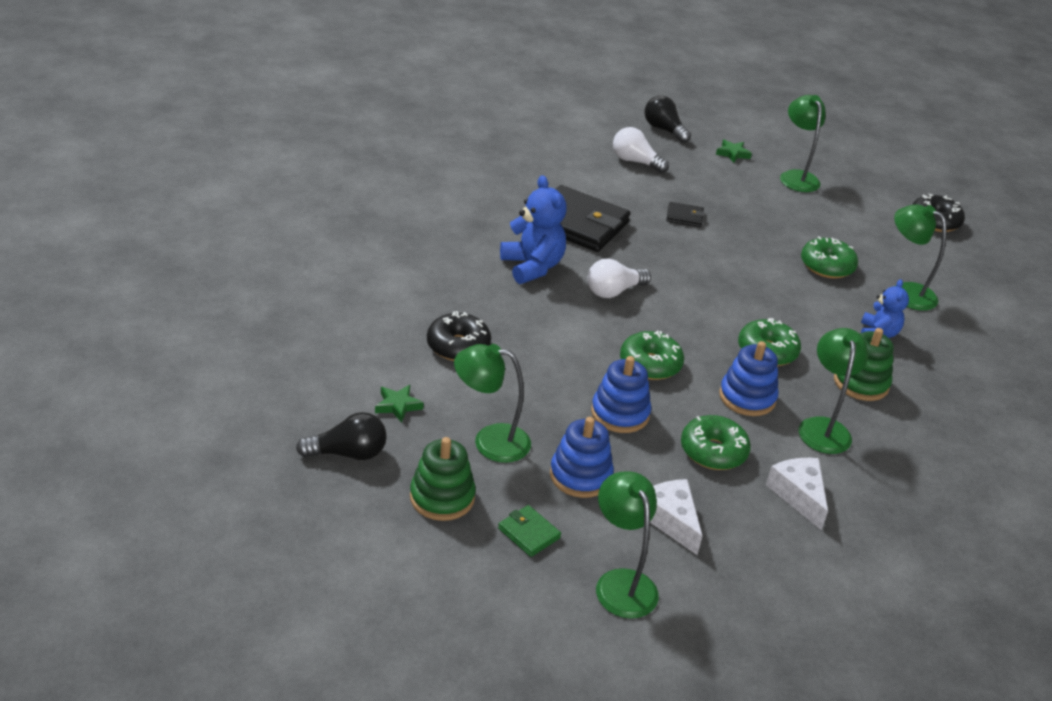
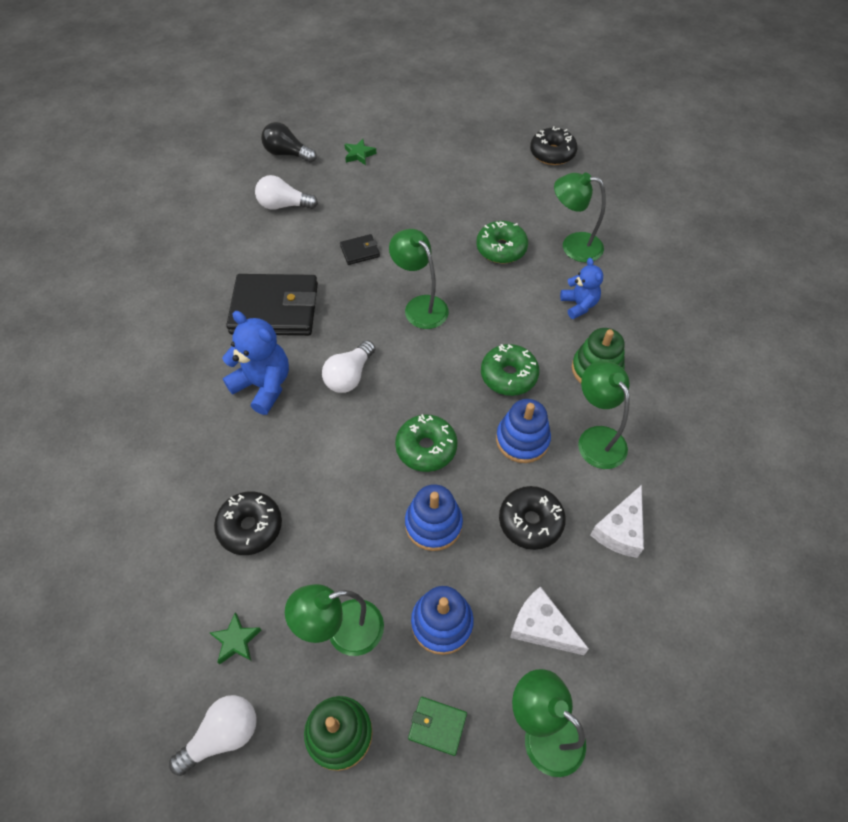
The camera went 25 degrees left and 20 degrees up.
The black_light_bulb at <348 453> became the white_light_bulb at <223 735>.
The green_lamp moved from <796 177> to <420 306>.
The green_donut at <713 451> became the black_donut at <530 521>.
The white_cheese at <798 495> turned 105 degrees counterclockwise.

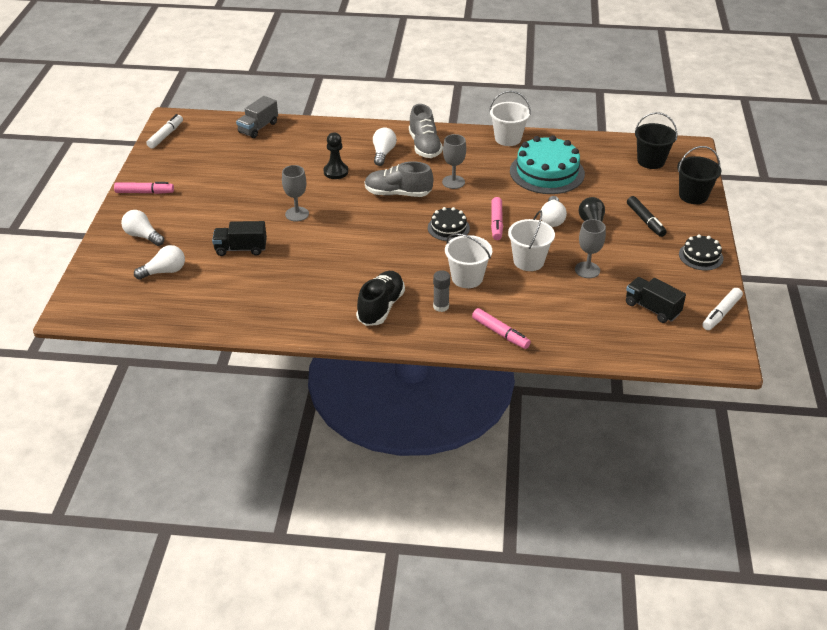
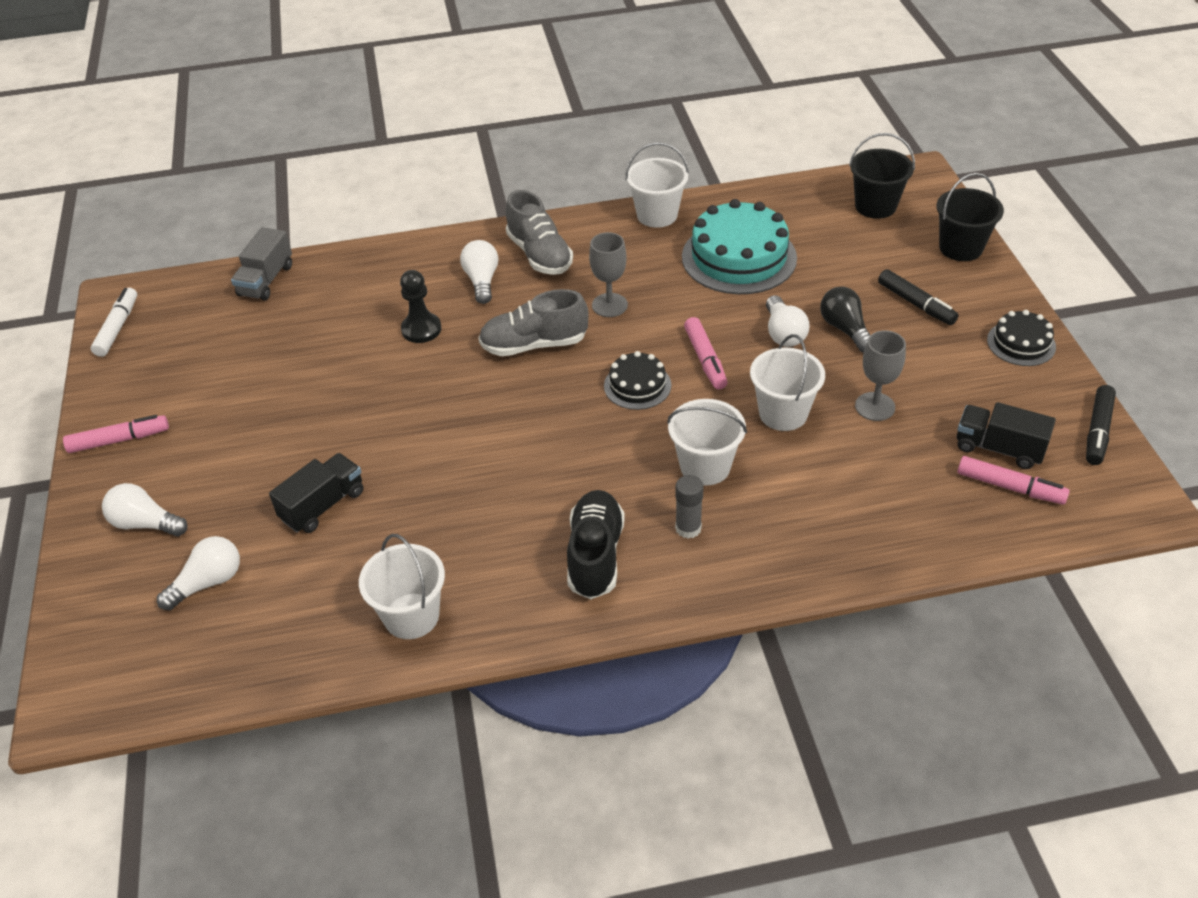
The camera went 15 degrees left and 5 degrees up.
The black_truck at <241 249> turned 150 degrees clockwise.
The white_bucket at <411 616> appeared.
The pink_marker moved from <500 333> to <1010 487>.
The white_marker at <721 313> became the black_marker at <1097 431>.
The grey_goblet at <297 214> disappeared.

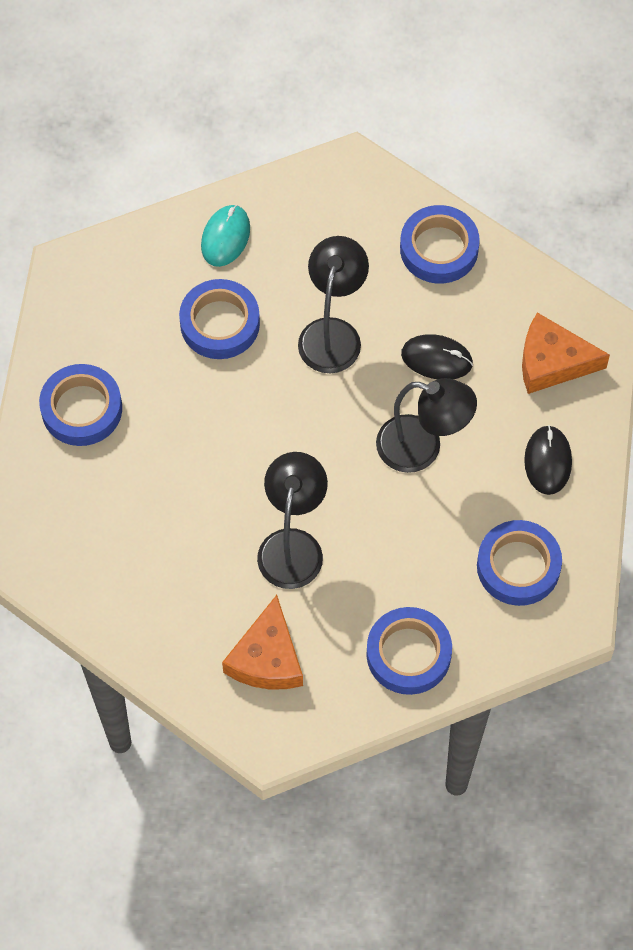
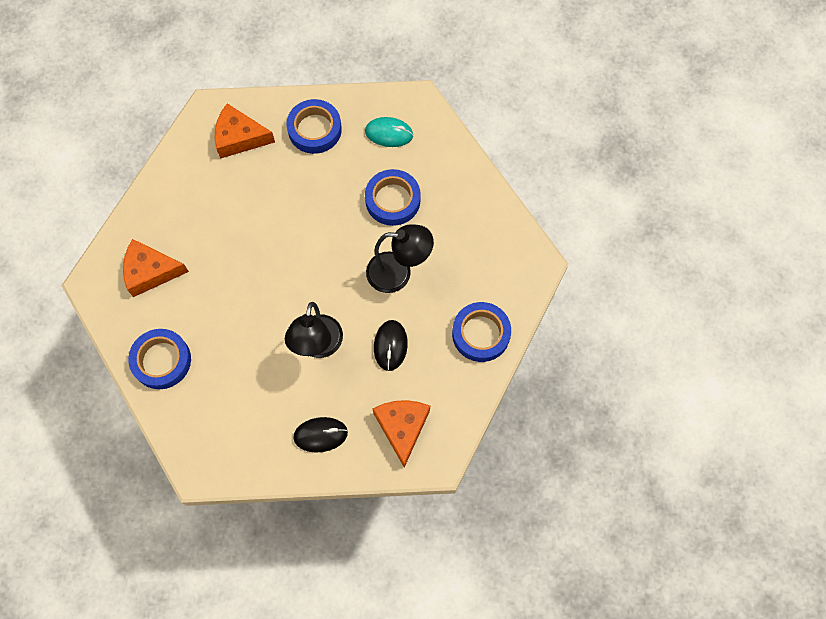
The camera went 80 degrees right and 5 degrees up.
The orange_cheese at <239 137> appeared.
The turquoise_mouse moved from <225 237> to <389 133>.
The black_lamp at <293 545> disappeared.
The blue_tape at <518 566> disappeared.

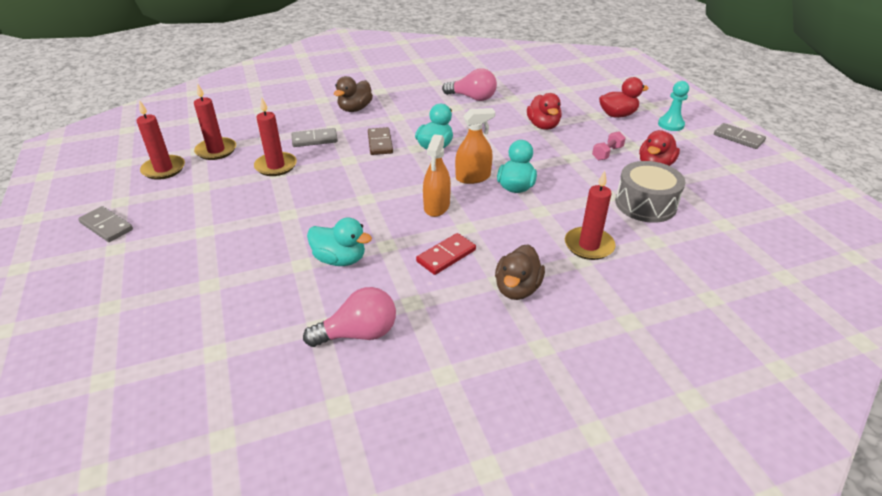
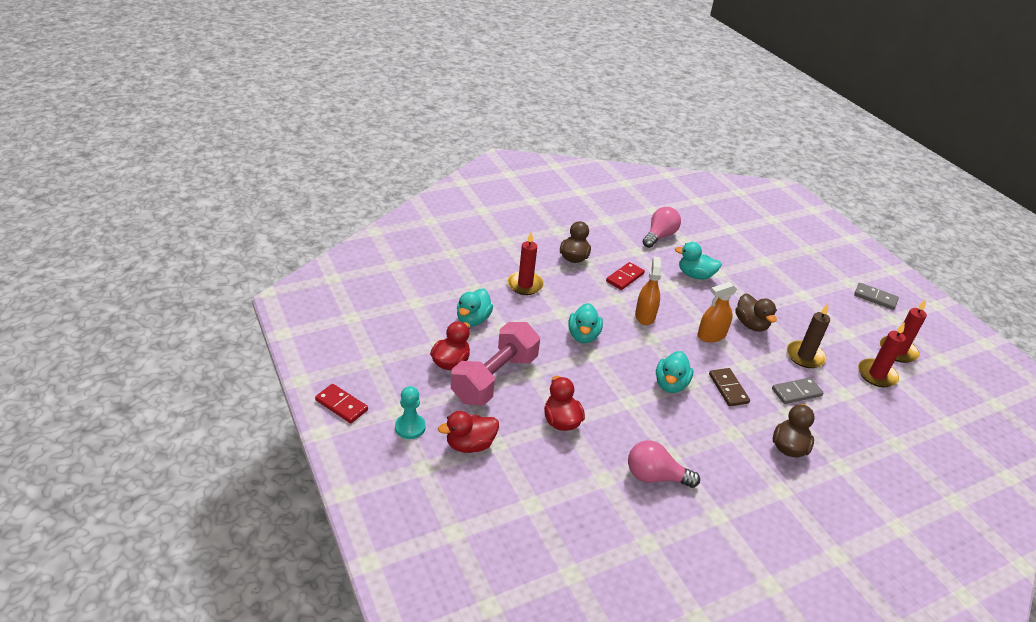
The camera went 170 degrees right and 0 degrees up.
The grey_domino at <738 138> became the red_domino at <341 405>.
The pink_dumbbell at <607 153> changed to 2.48 times the size.
The grey_drum at <645 204> was replaced by the turquoise_duck at <473 319>.
The pink_light_bulb at <359 333> turned 150 degrees clockwise.
The orange_spray_bottle moved from <473 177> to <711 335>.
The brown_duck at <751 324> appeared.
The red_candle at <276 166> became the brown_candle at <805 356>.

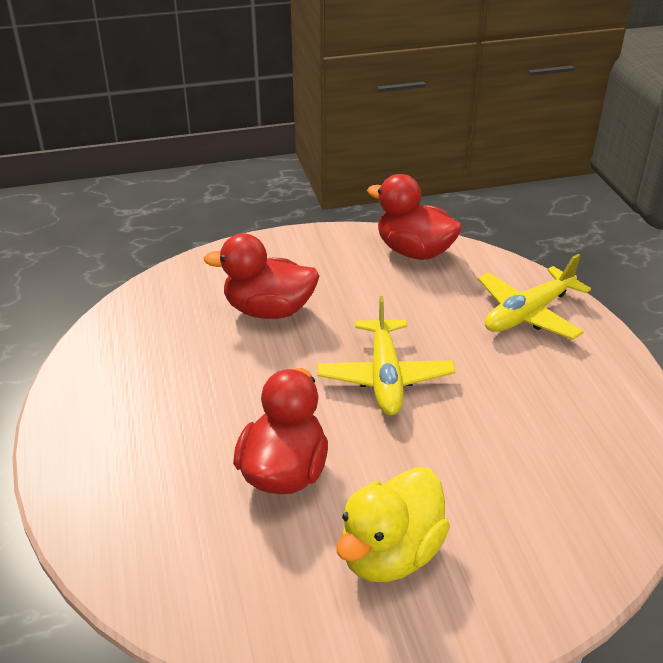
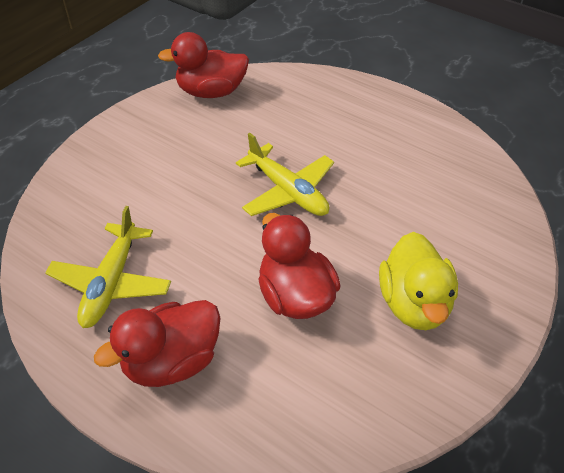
The camera went 40 degrees left and 10 degrees up.
The yellow_plane moved from <528 314> to <111 283>.
The red_duck moved from <268 310> to <172 361>.

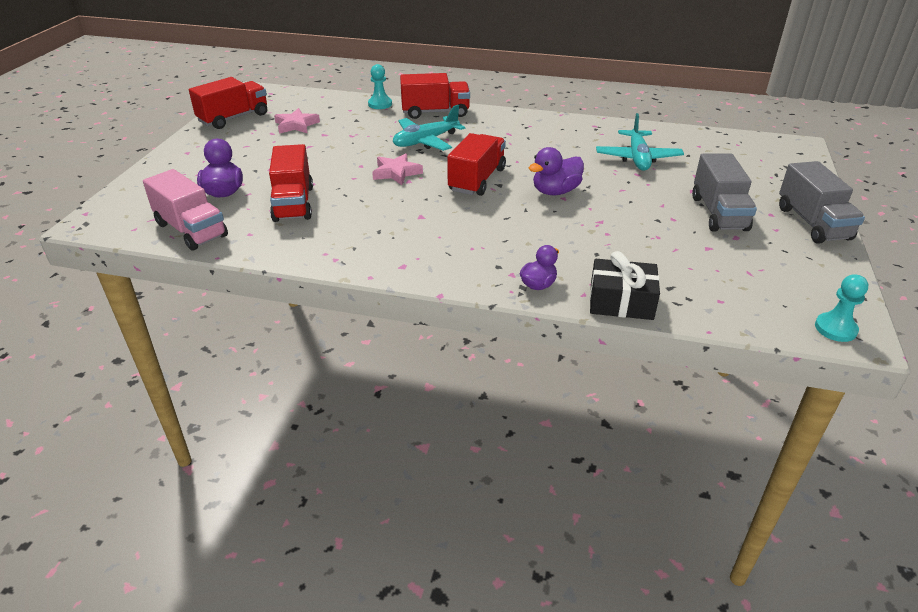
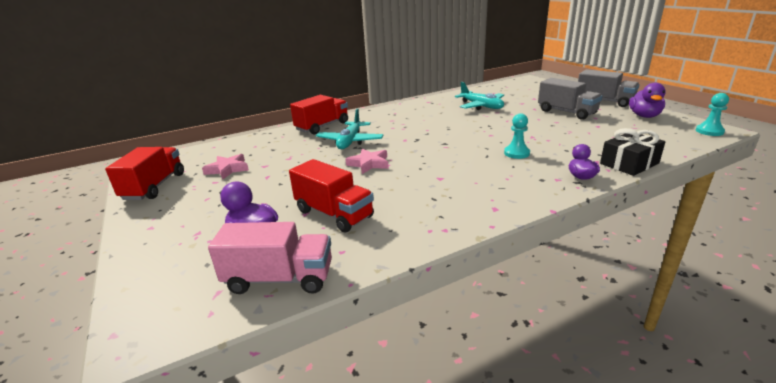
The camera went 40 degrees left and 10 degrees down.
The turquoise_pawn moved from <380 104> to <516 153>.
The purple_duck moved from <555 191> to <644 116>.
The red_truck at <477 180> disappeared.

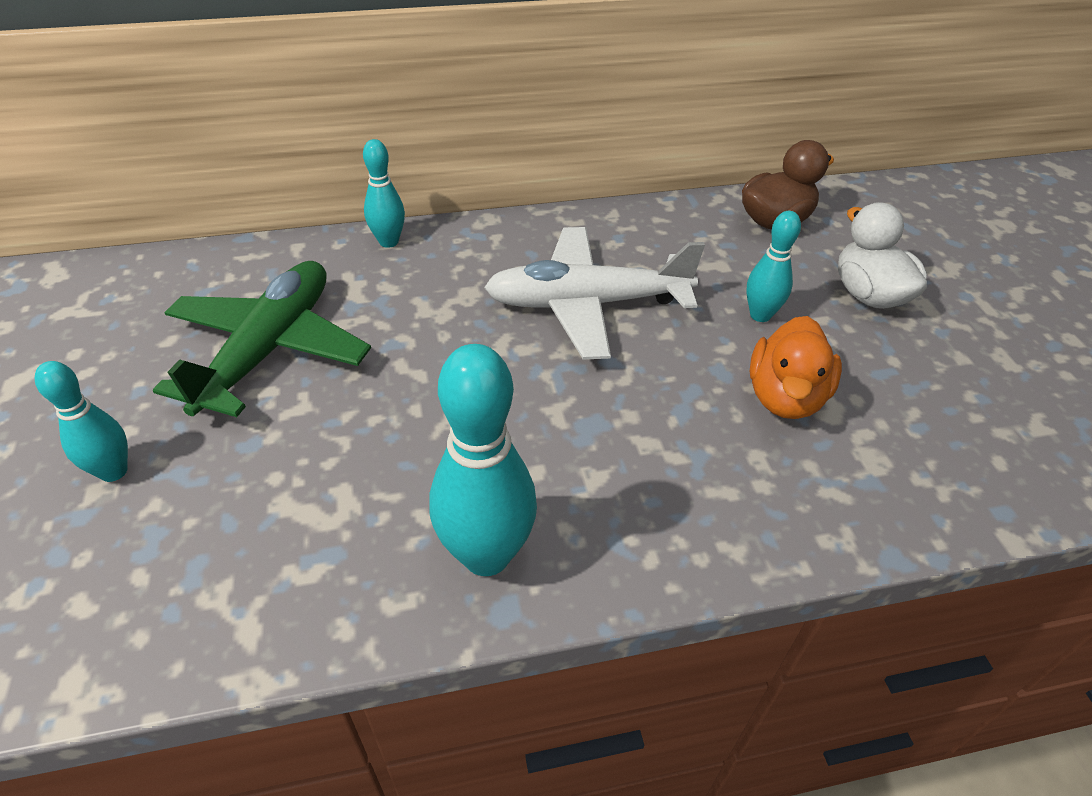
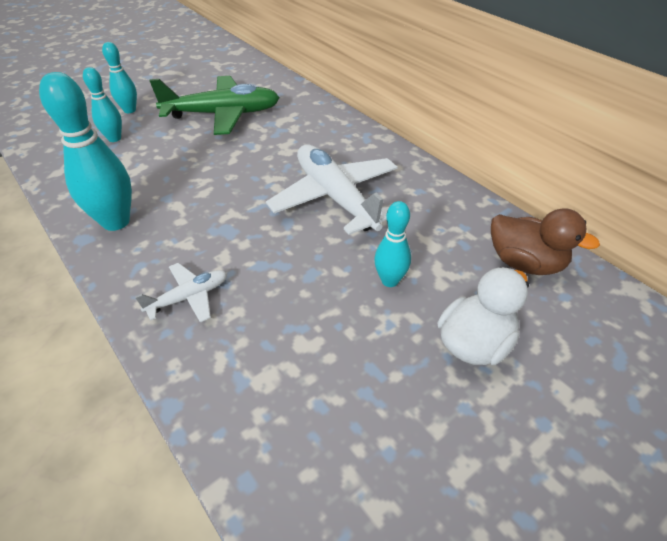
The camera went 65 degrees right and 0 degrees up.
The turquoise_bowling_pin moved from <388 242> to <114 138>.
The white_plane at <189 297> appeared.
The orange_duck at <785 397> disappeared.

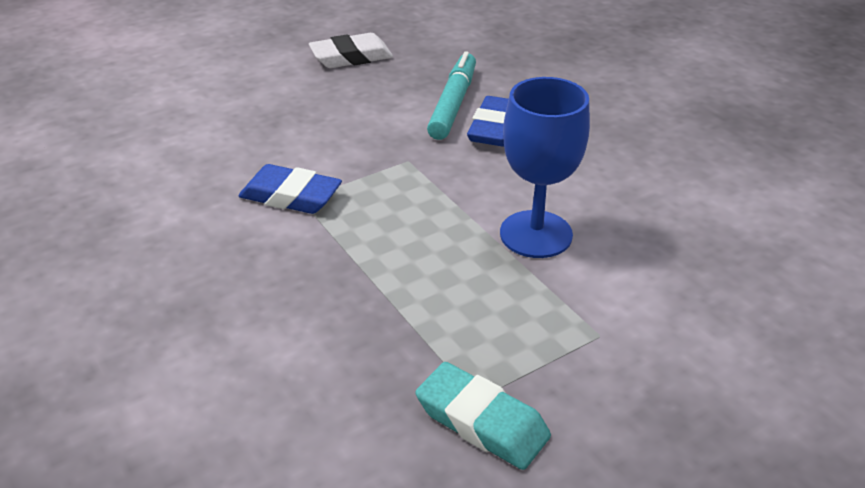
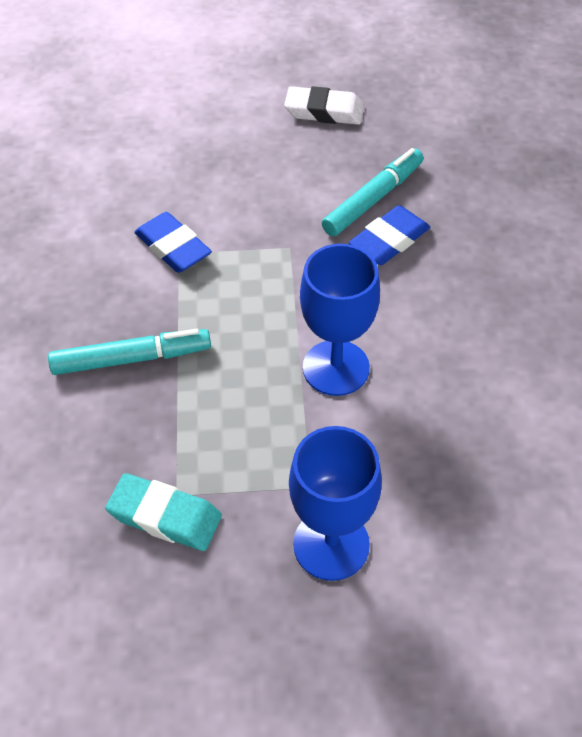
The camera went 30 degrees right and 15 degrees up.
The turquoise_marker at <132 359> appeared.
The turquoise_eraser at <482 422> turned 45 degrees counterclockwise.
The blue_goblet at <331 544> appeared.

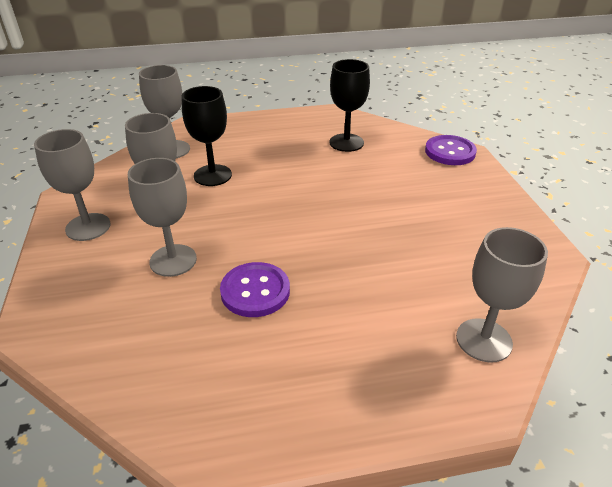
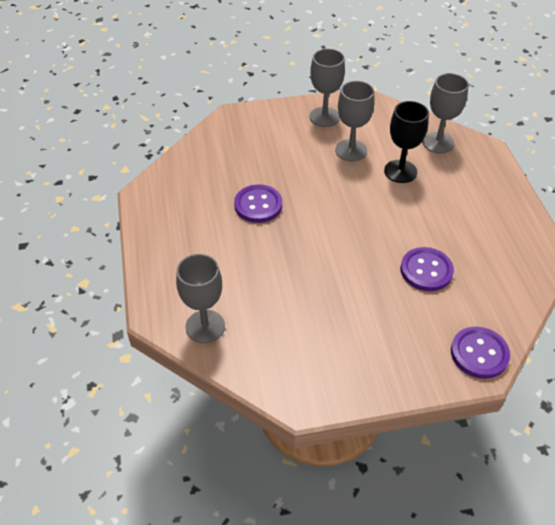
The camera went 90 degrees right and 10 degrees up.
The purple_button at <426 270> appeared.
The grey_goblet at <173 260> disappeared.
The black_goblet at <346 143> disappeared.

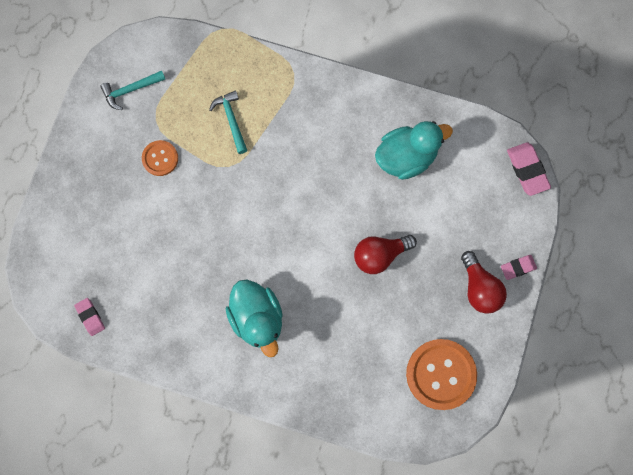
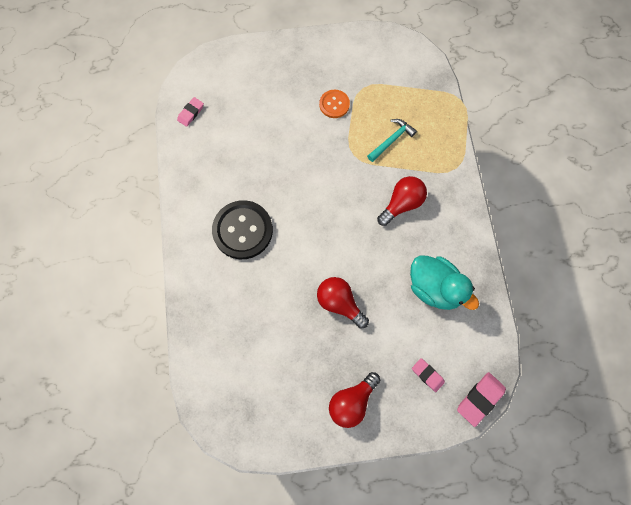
The camera went 65 degrees right and 5 degrees down.
The turquoise_duck at <257 318> was replaced by the black_button at <243 230>.
The red_light_bulb at <401 204> appeared.
The pink_eraser moved from <518 267> to <427 375>.
The turquoise_hammer at <130 90> disappeared.
The orange_button at <441 374> disappeared.

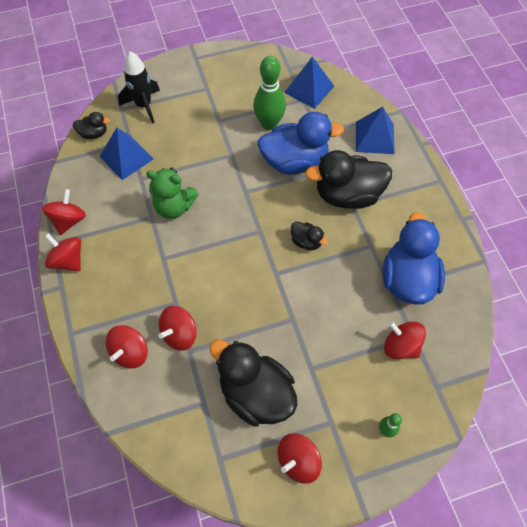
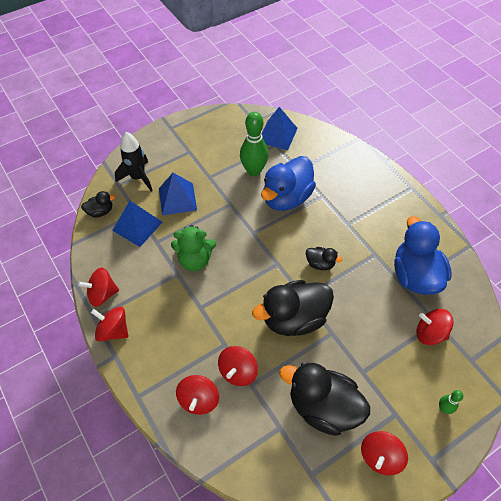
The camera went 15 degrees left and 5 degrees down.
The red_spinning_top at <68 220> turned 105 degrees counterclockwise.
The blue_pyramid moved from <374 137> to <177 199>.
The black_duck moved from <347 195> to <294 318>.
The blue_duck at <294 161> turned 150 degrees clockwise.

